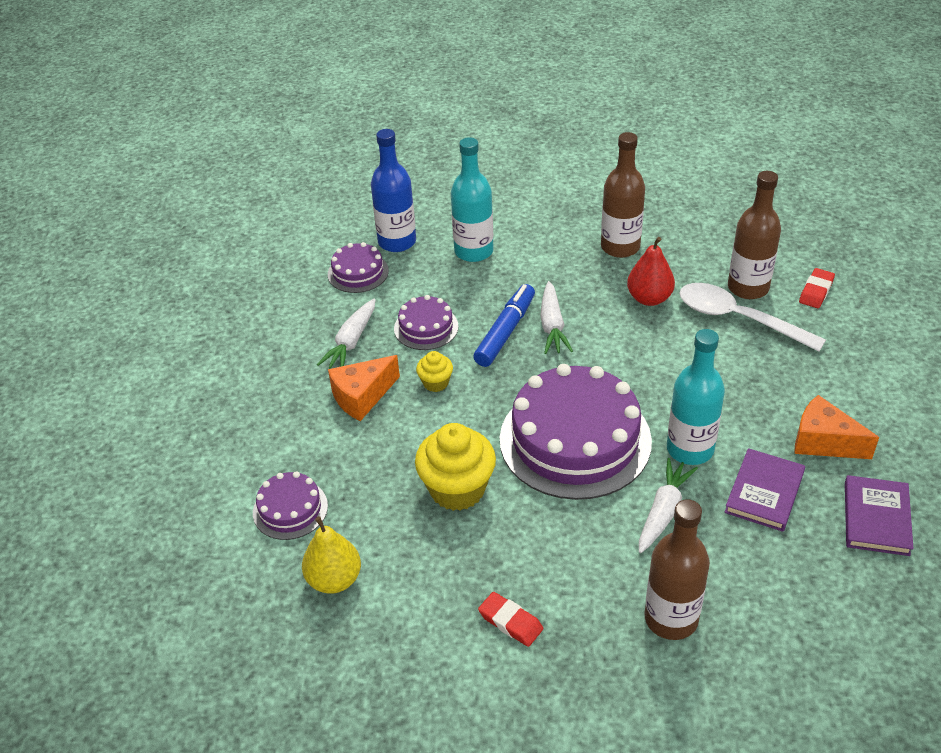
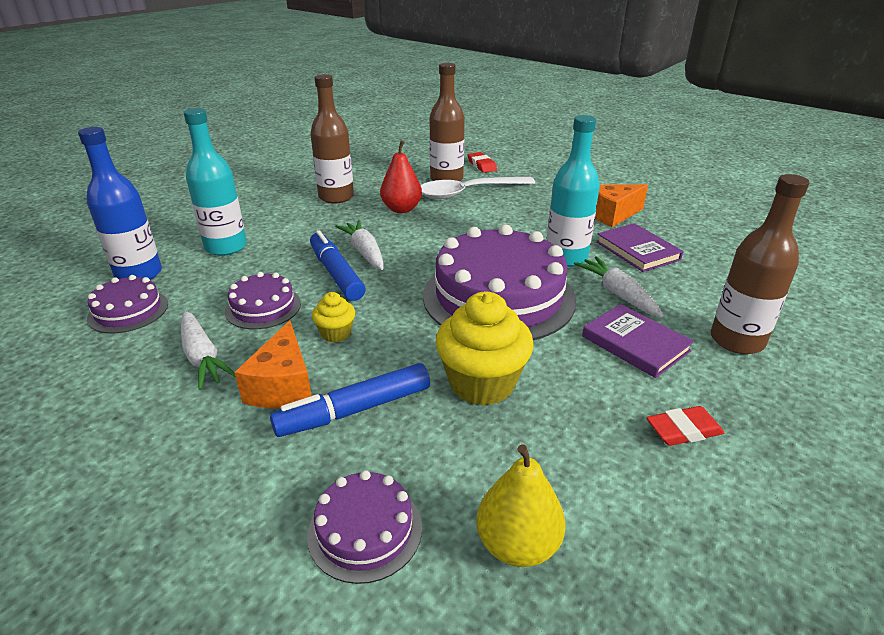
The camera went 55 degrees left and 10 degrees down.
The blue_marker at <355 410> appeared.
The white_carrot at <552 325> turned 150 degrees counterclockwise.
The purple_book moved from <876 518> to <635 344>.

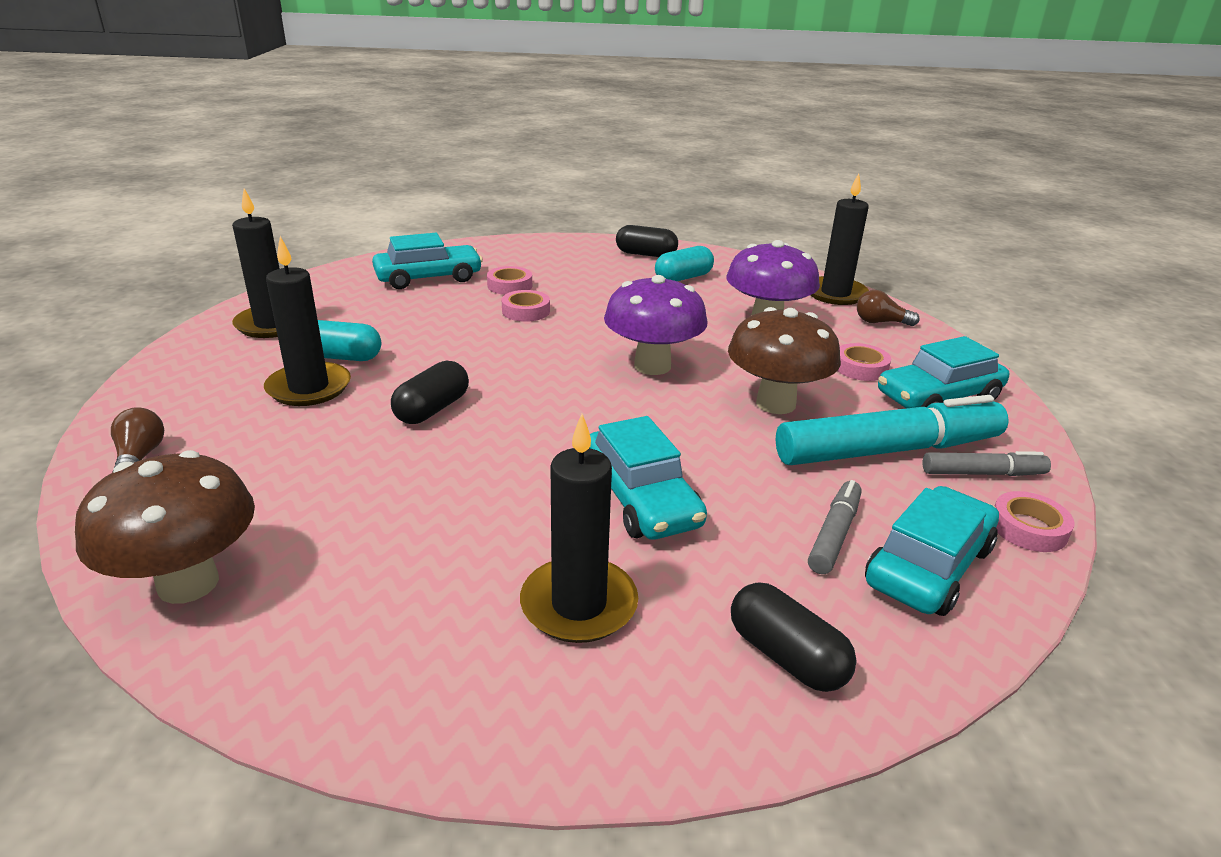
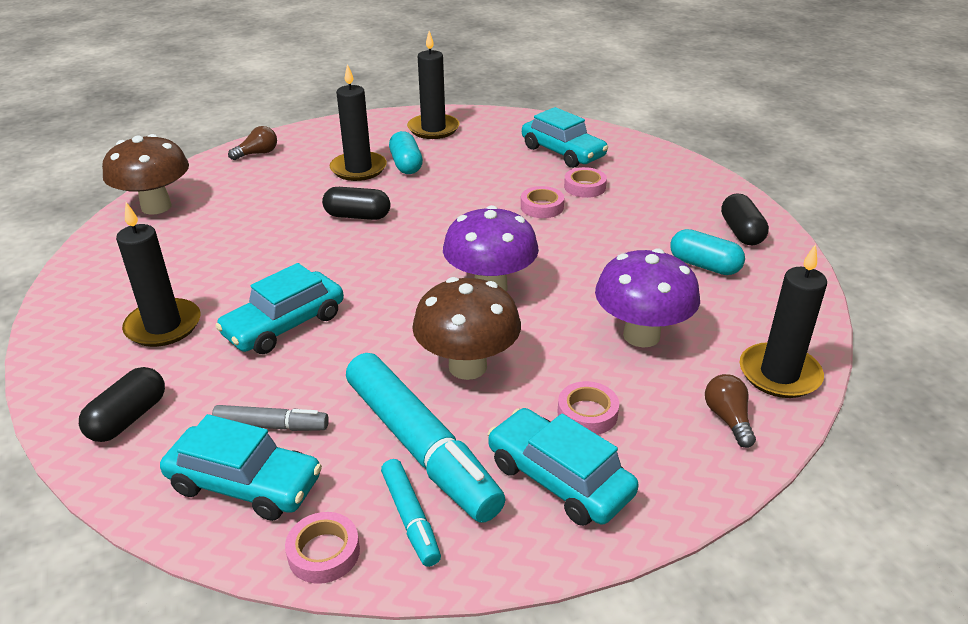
The camera went 70 degrees right and 5 degrees up.
The grey_marker at <982 473> became the turquoise_marker at <410 518>.

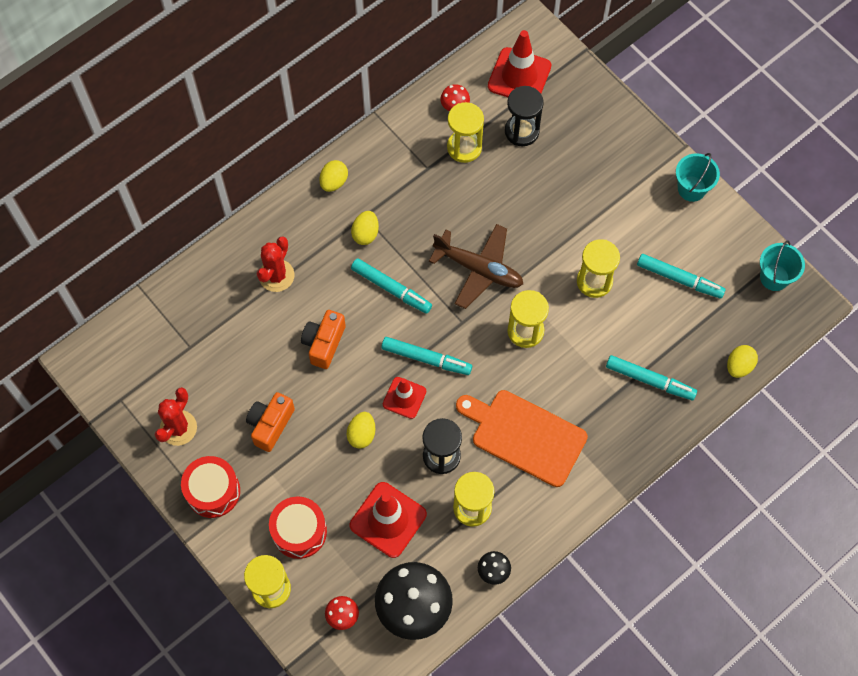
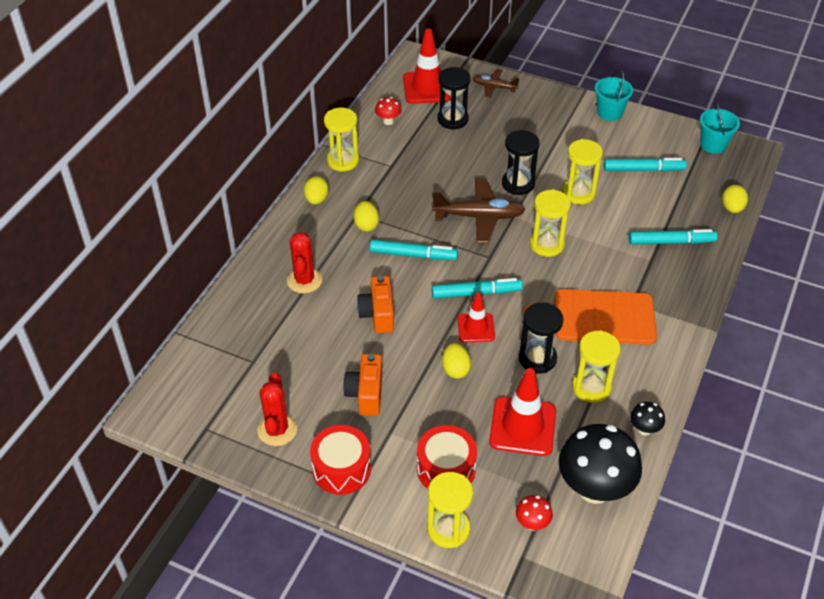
The camera went 25 degrees left and 20 degrees down.
The yellow_hourglass moved from <464 147> to <343 161>.
The brown_plane at <494 87> appeared.
The black_hourglass at <518 184> appeared.

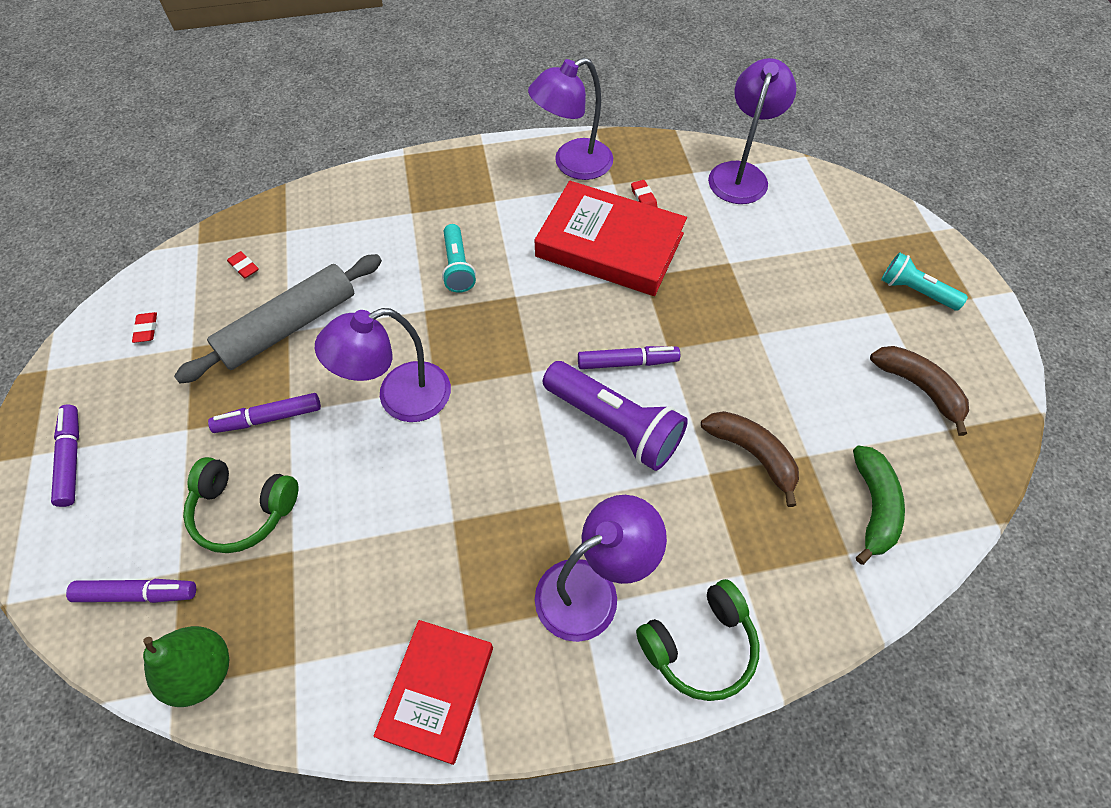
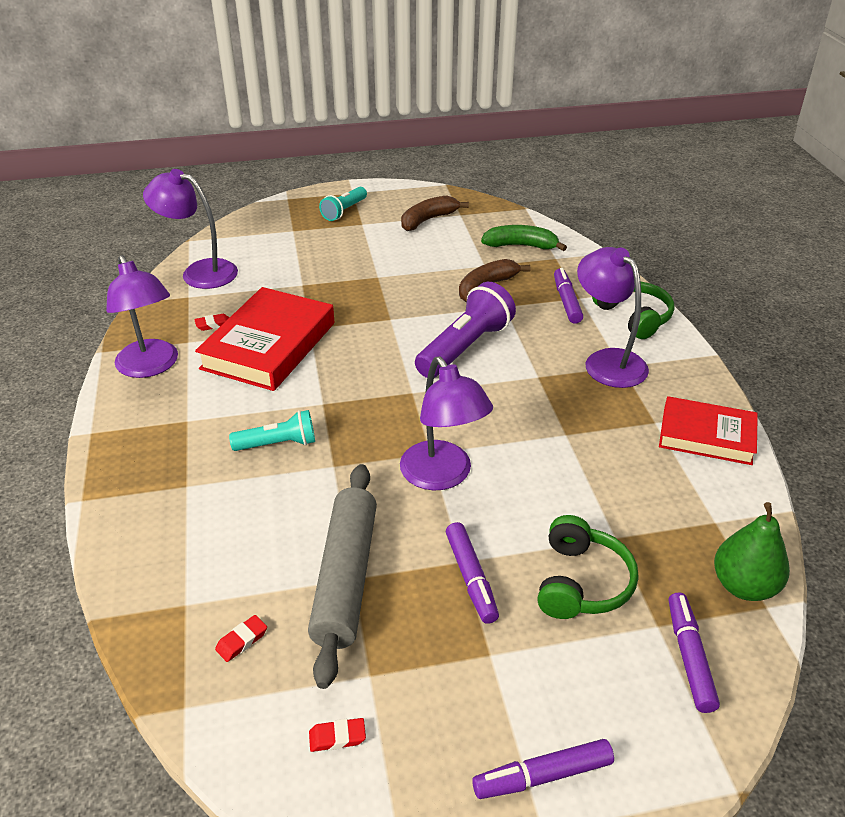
The camera went 90 degrees left and 20 degrees down.
The grey_rolling_pin at <289 327> turned 45 degrees clockwise.
The purple_marker moved from <627 362> to <566 301>.

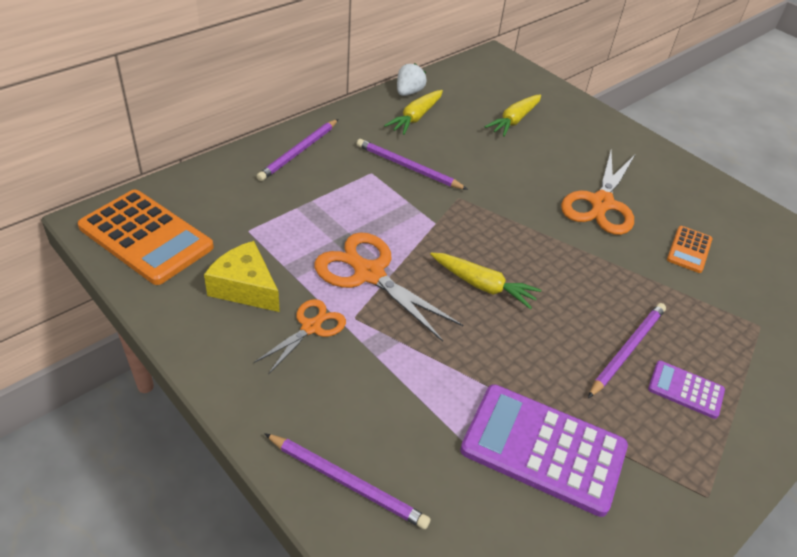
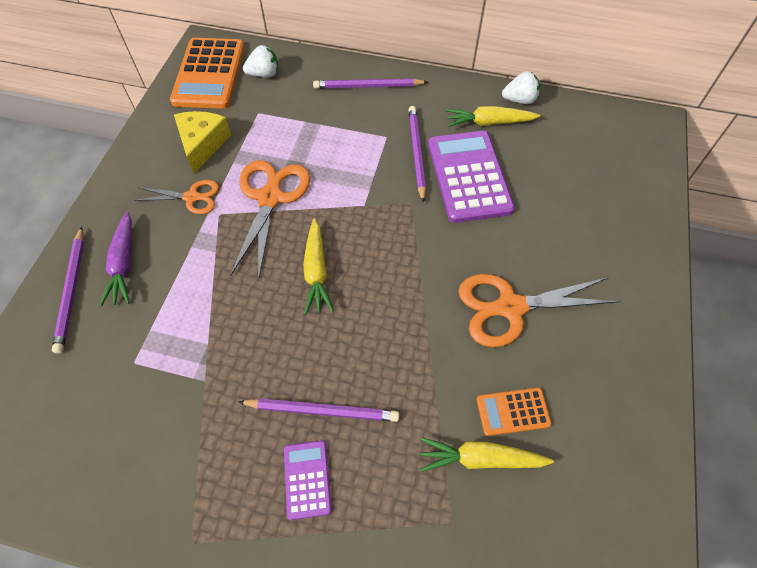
The camera went 60 degrees right and 15 degrees up.
The purple_carrot at <124 264> appeared.
The white_strawberry at <264 74> appeared.
The yellow_carrot moved from <514 121> to <480 459>.
The purple_calculator moved from <543 449> to <468 176>.

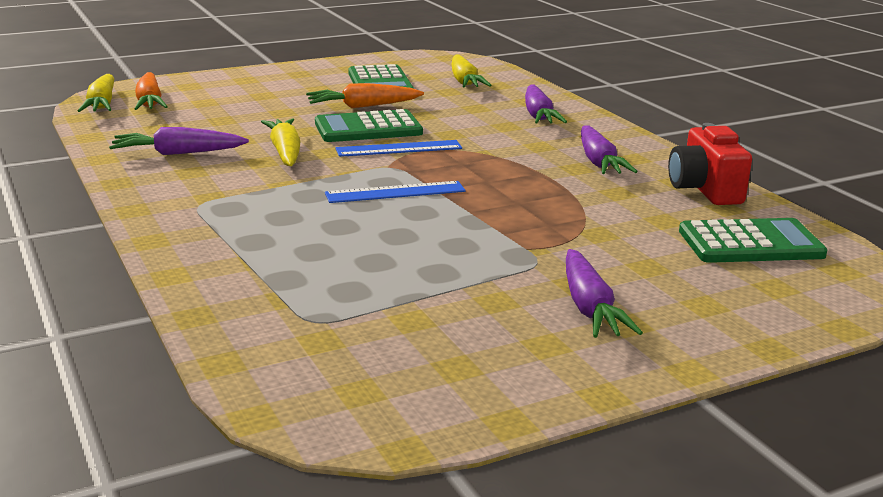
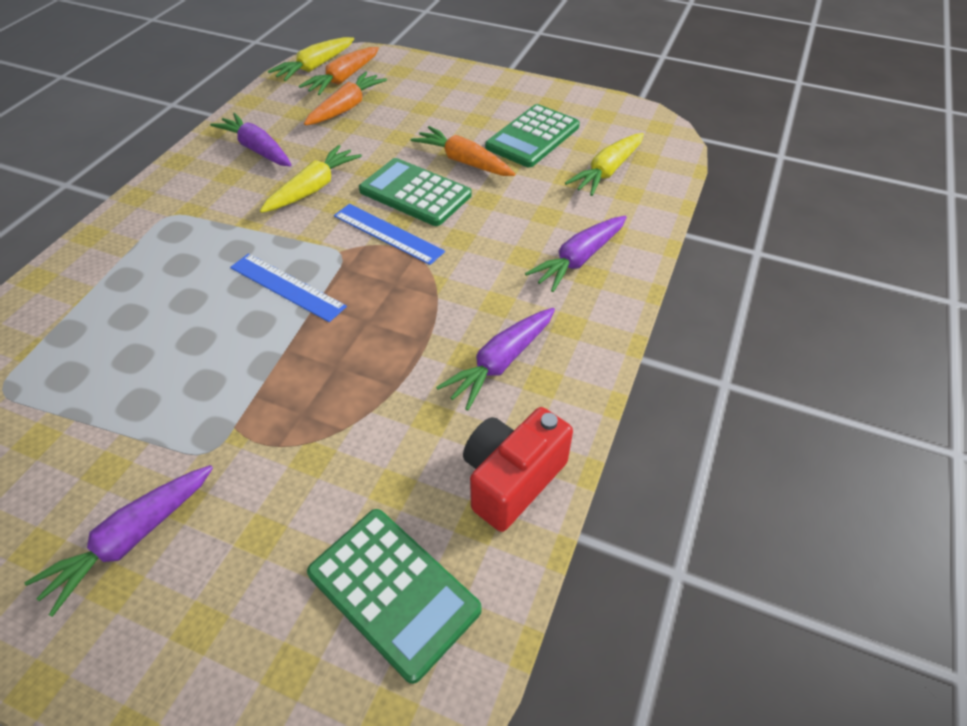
The camera went 50 degrees right and 25 degrees up.
The orange_carrot at <346 108> appeared.

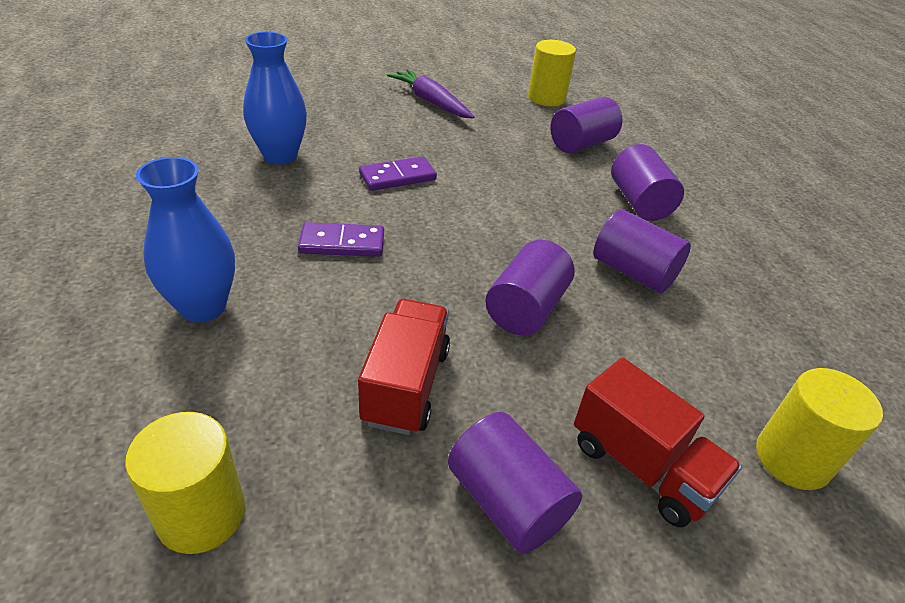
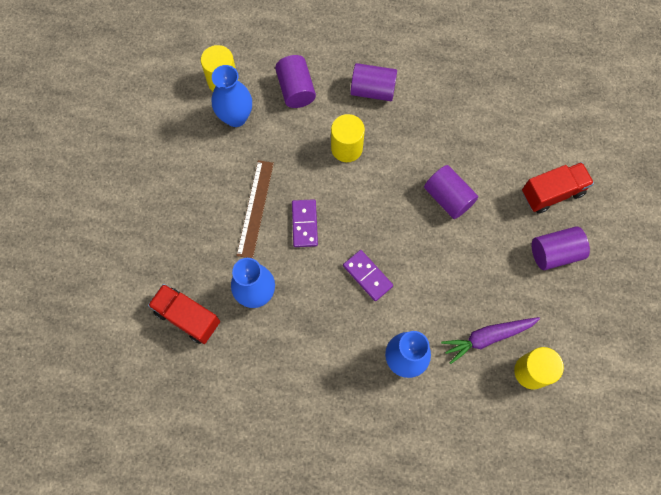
The camera went 65 degrees left and 30 degrees up.
The red_truck moved from <406 385> to <187 317>.
The blue_vase at <236 117> appeared.
The brown_ruler at <255 208> appeared.
The yellow_cylinder moved from <792 458> to <346 148>.
The purple_domino at <342 243> turned 60 degrees counterclockwise.
The purple_carrot moved from <431 102> to <487 337>.
The purple_cylinder at <633 272> disappeared.

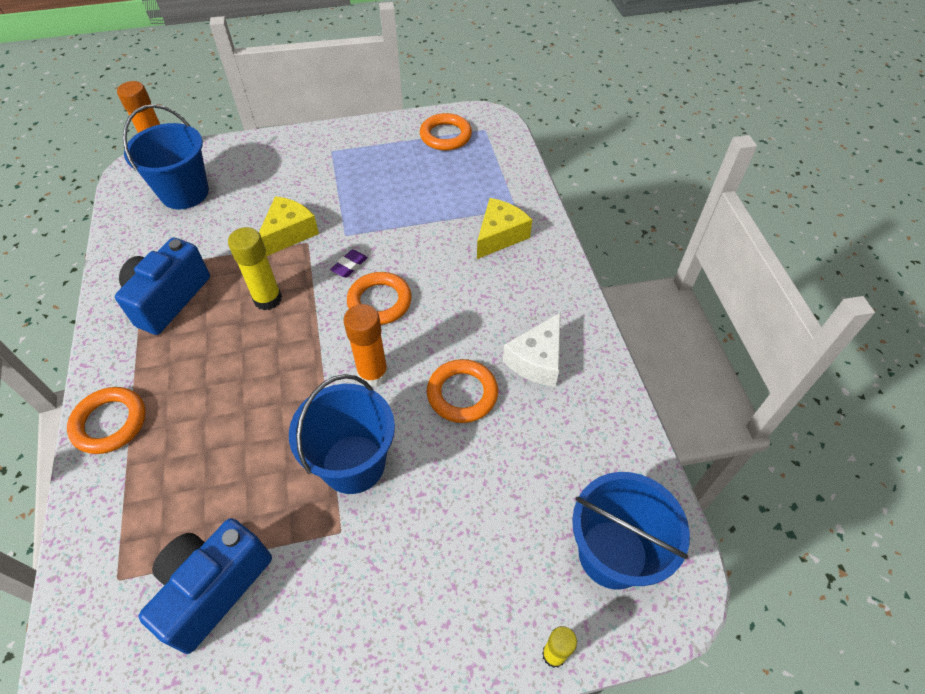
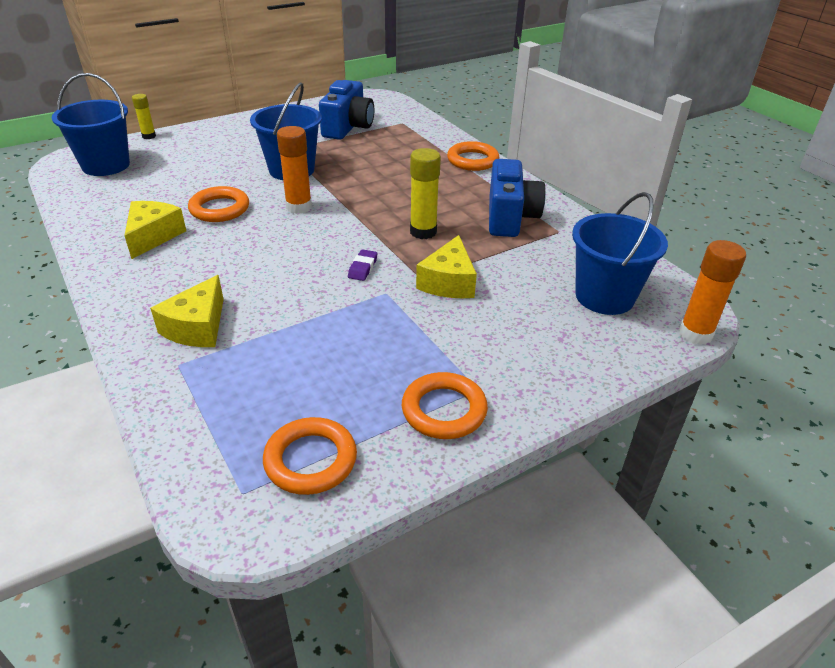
The camera went 160 degrees right and 15 degrees down.
The white_cheese at <537 360> became the yellow_cheese at <153 236>.
The orange_ring moved from <379 301> to <444 410>.

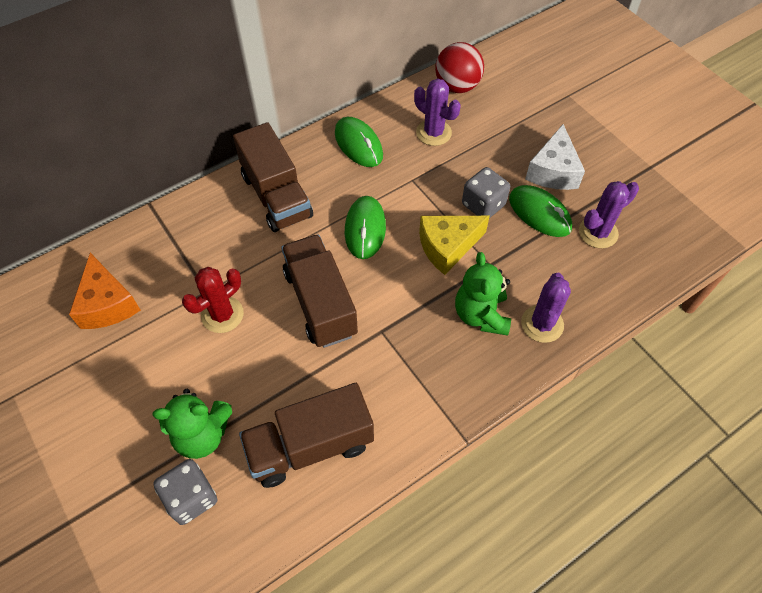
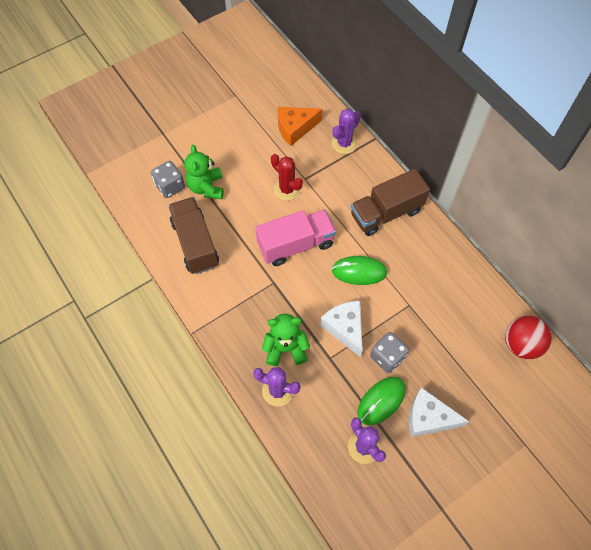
The camera went 90 degrees right and 5 degrees up.
The brown_truck at <320 303> became the pink_truck at <296 245>.
The yellow_cheese at <447 247> became the white_cheese at <345 328>.
The purple_cactus moved from <433 133> to <344 143>.
The green_mouse at <358 144> disappeared.

